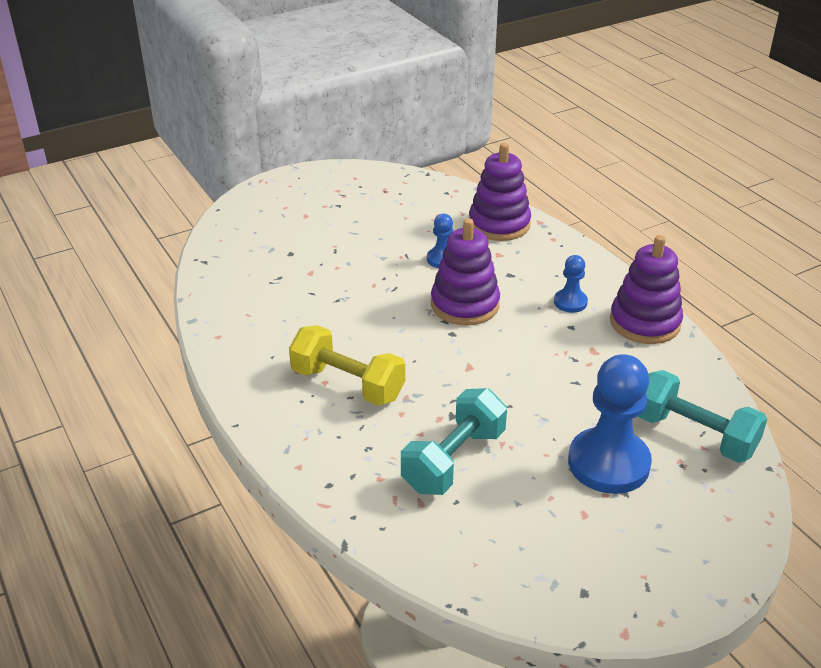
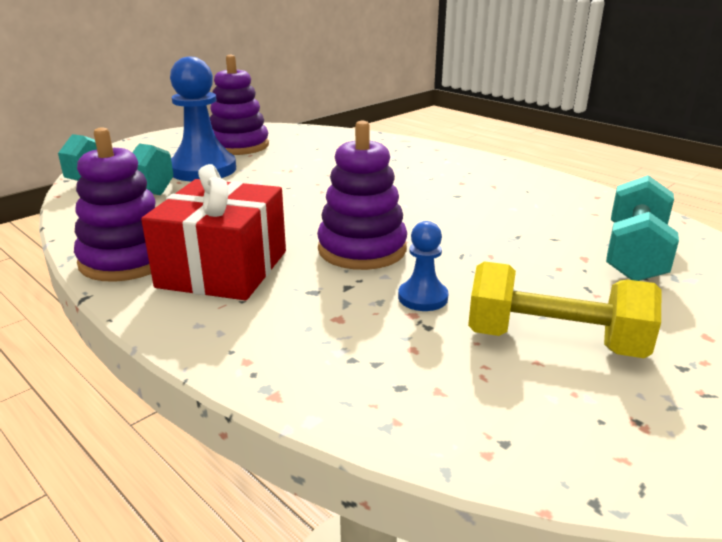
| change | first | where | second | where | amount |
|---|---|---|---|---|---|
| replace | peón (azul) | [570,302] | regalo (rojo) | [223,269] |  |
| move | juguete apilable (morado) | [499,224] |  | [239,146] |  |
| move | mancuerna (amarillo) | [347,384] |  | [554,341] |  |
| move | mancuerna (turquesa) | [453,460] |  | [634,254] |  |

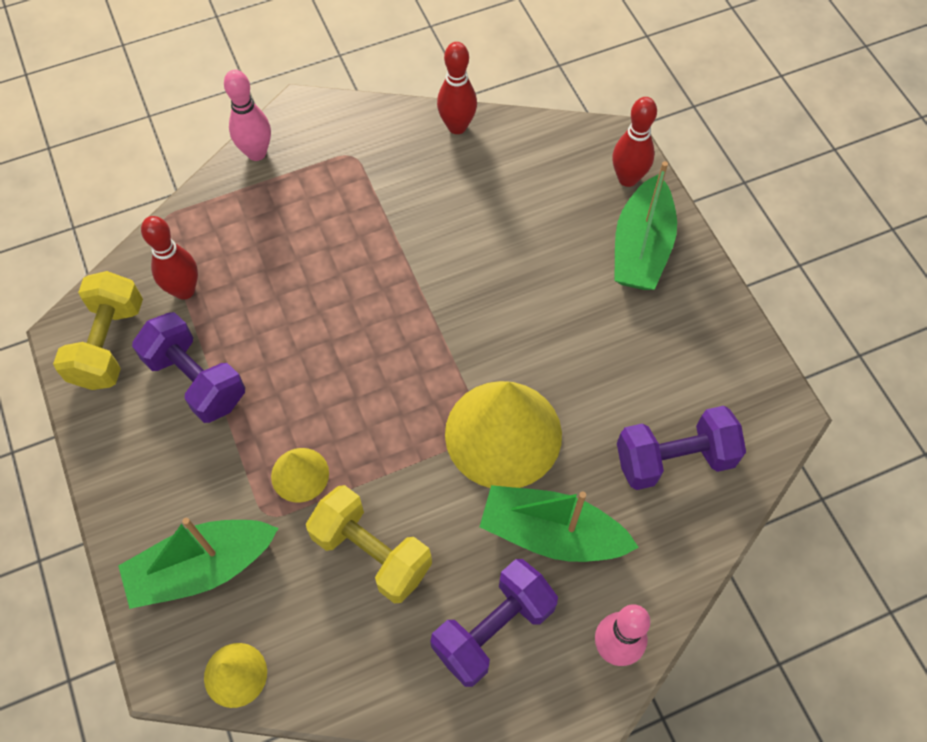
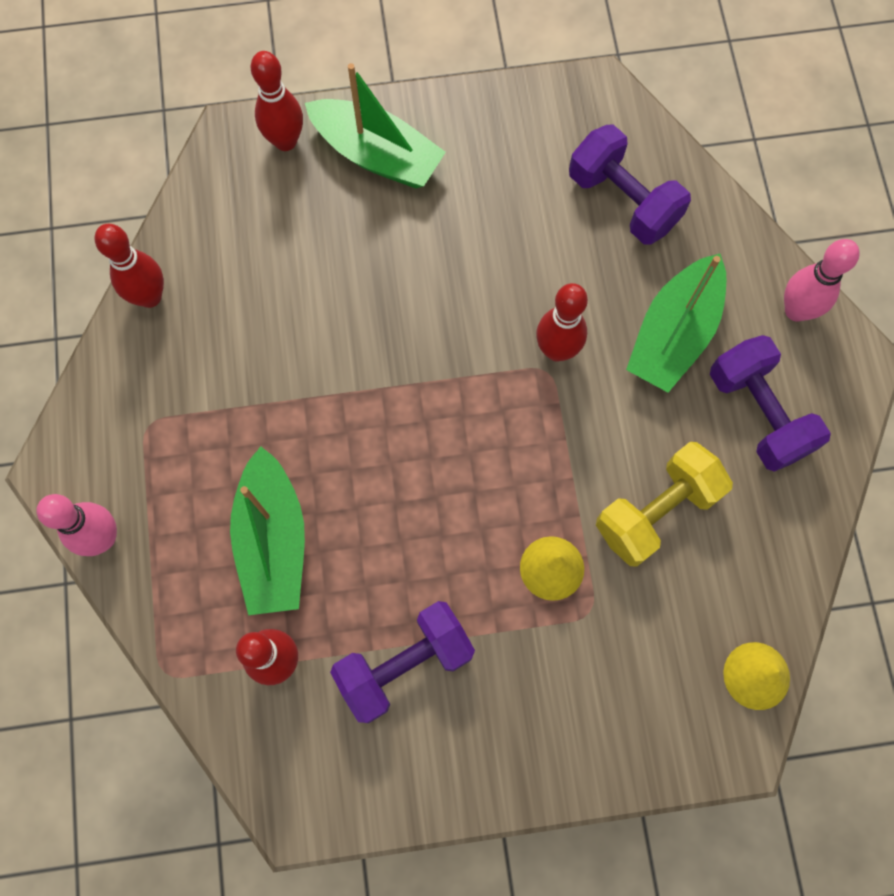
| change | first | where | second | where | amount |
|---|---|---|---|---|---|
| move | barco (verde) | [202,568] |  | [273,541] |  |
| replace | cono (amarillo) | [503,434] | bolo (rojo) | [556,350] |  |
| rotate | mancuerna (morado) | [674,459] |  | [623,201] | 45 degrees counterclockwise |
| delete | mancuerna (amarillo) | [108,344] |  |  |  |

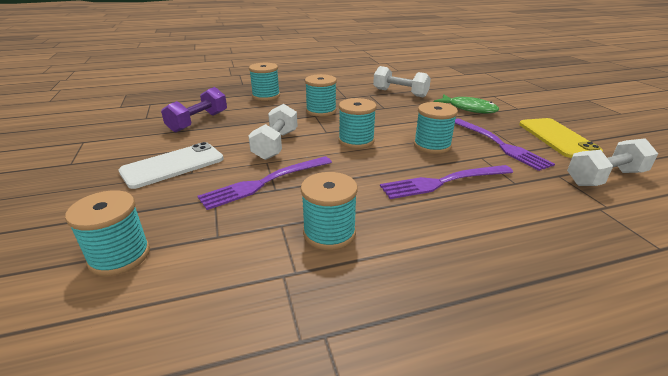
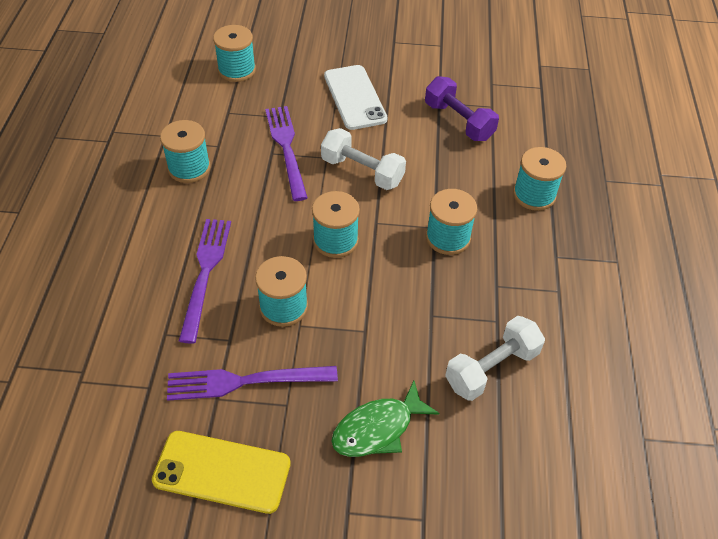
| change | first | where | second | where | amount |
|---|---|---|---|---|---|
| delete | mancuerna (blanco) | [605,178] |  |  |  |

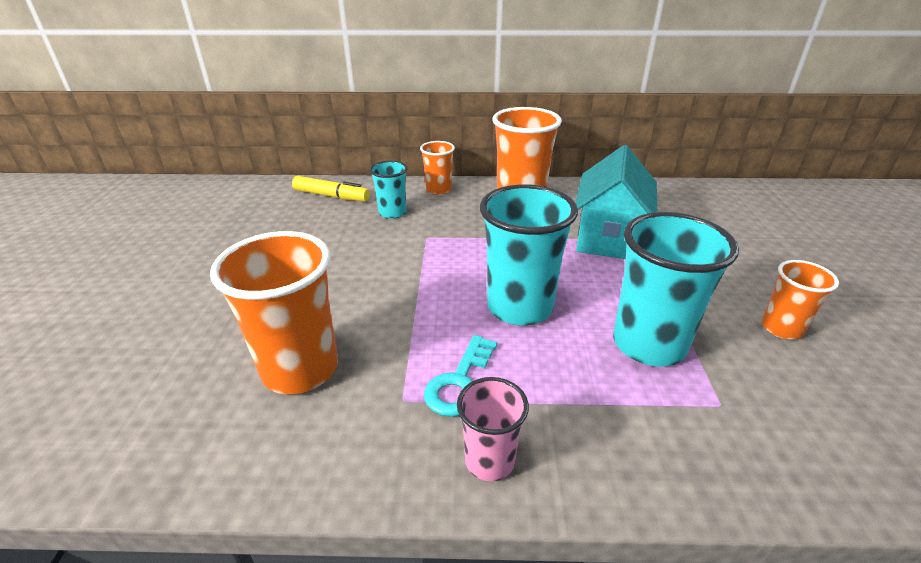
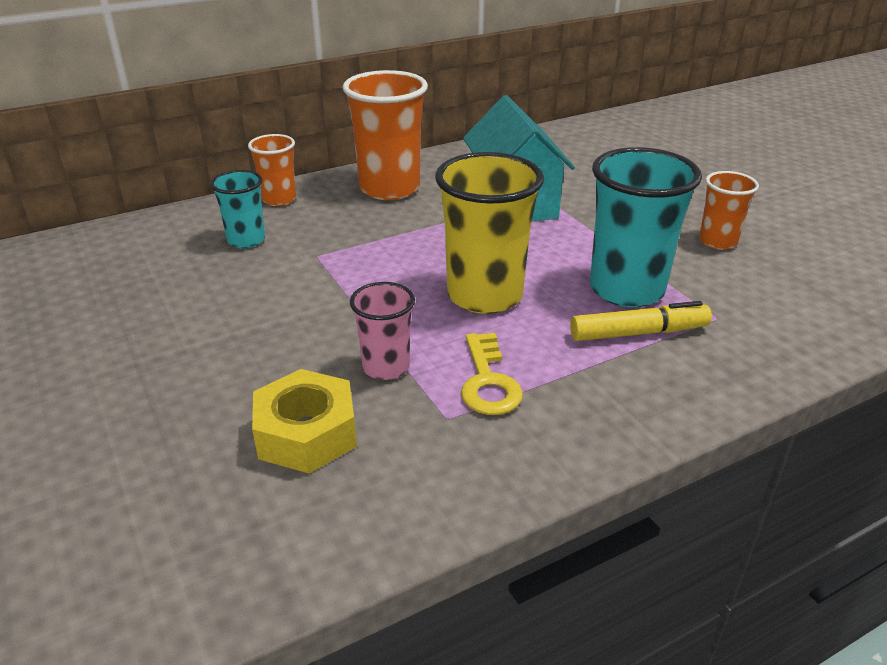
| change | first | where | second | where | amount |
|---|---|---|---|---|---|
| replace | vaso (naranja) | [300,369] | tuerca (amarillo) | [306,433] |  |
| move | vaso (rosa) | [489,461] |  | [386,367] |  |
| recolor | vaso (turquesa) | [519,307] | vaso (amarillo) | [484,295] |  |
| recolor | llave (turquesa) | [459,382] | llave (amarillo) | [488,382] |  |
| move | rotulador (amarillo) | [331,196] |  | [638,333] |  |

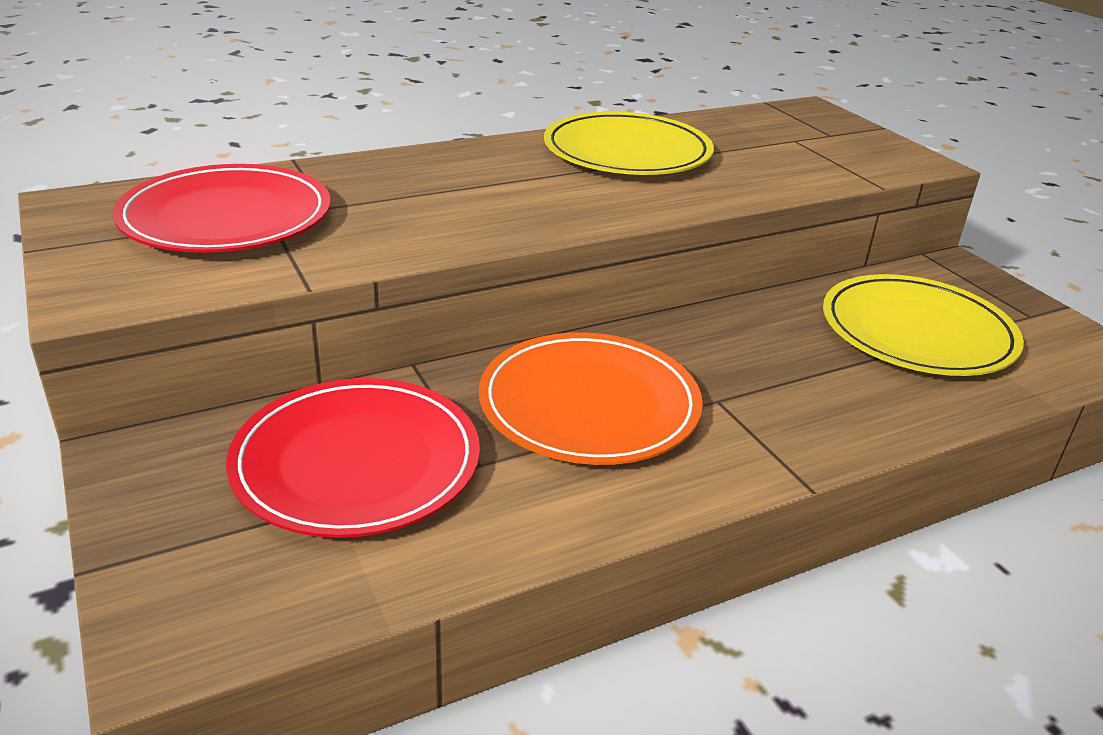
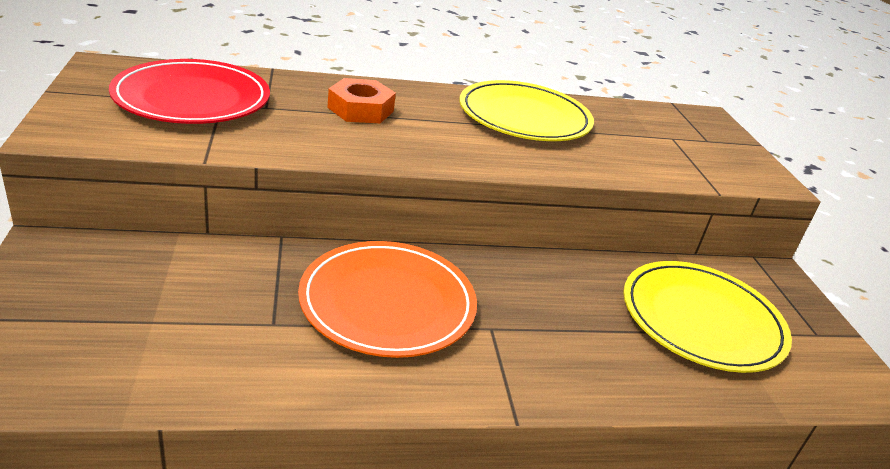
| change | first | where | second | where | amount |
|---|---|---|---|---|---|
| insert |  |  | tuerca (naranja) | [360,109] |  |
| delete | plato (rojo) | [356,462] |  |  |  |

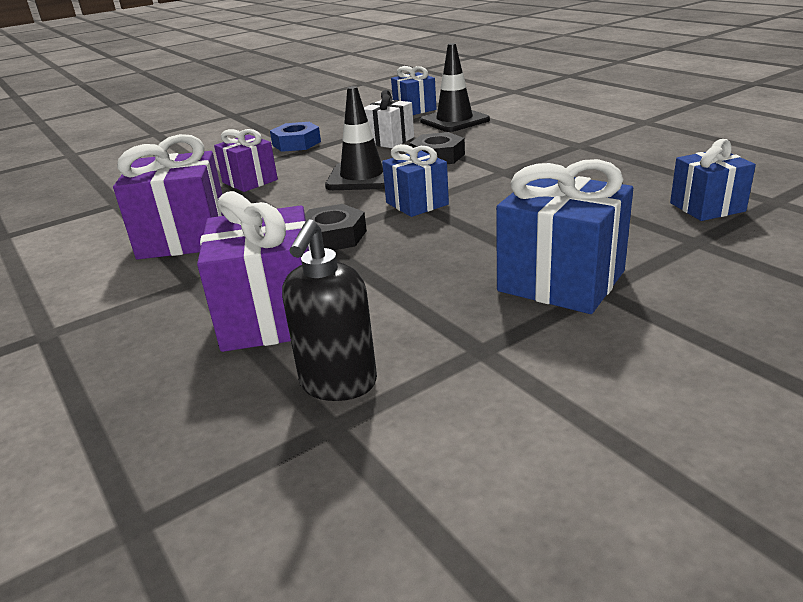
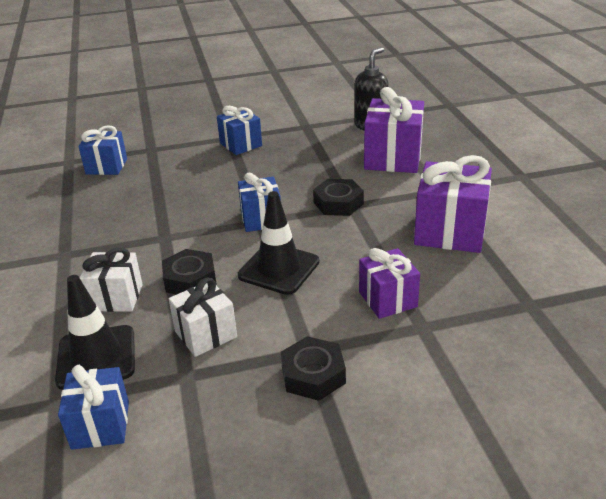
| change | first | where | second | where | amount |
|---|---|---|---|---|---|
| insert |  |  | regalo (blanco) | [116,298] |  |
| resize | regalo (azul) | [561,281] |  | [241,144] | x0.62 |
| recolor | tuerca (azul) | [296,143] | tuerca (negro) | [313,375] |  |

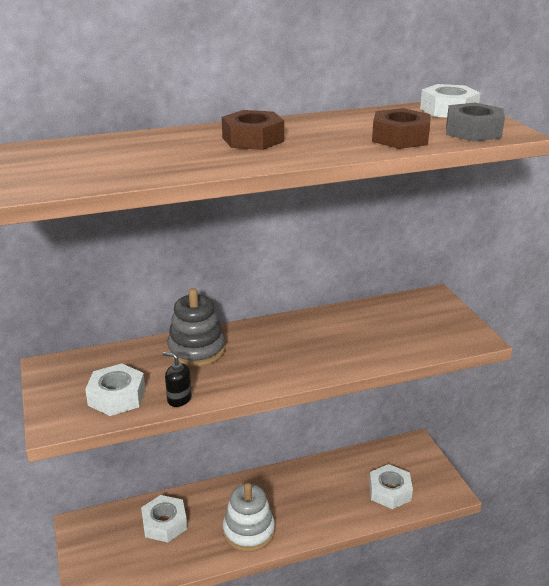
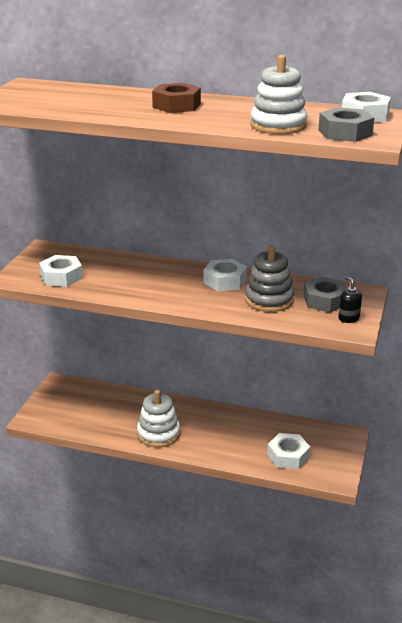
| change | first | where | second | where | amount |
|---|---|---|---|---|---|
| move | tuerca (blanco) | [164,523] |  | [225,281] |  |
| move | juguete apilable (gris) | [196,350] |  | [269,300] |  |
| replace | tuerca (marrón) | [400,138] | juguete apilable (blanco) | [278,125] |  |
| insert |  |  | tuerca (gris) | [325,301] |  |
| move | dispensador de jabón (negro) | [179,399] |  | [348,318] |  |

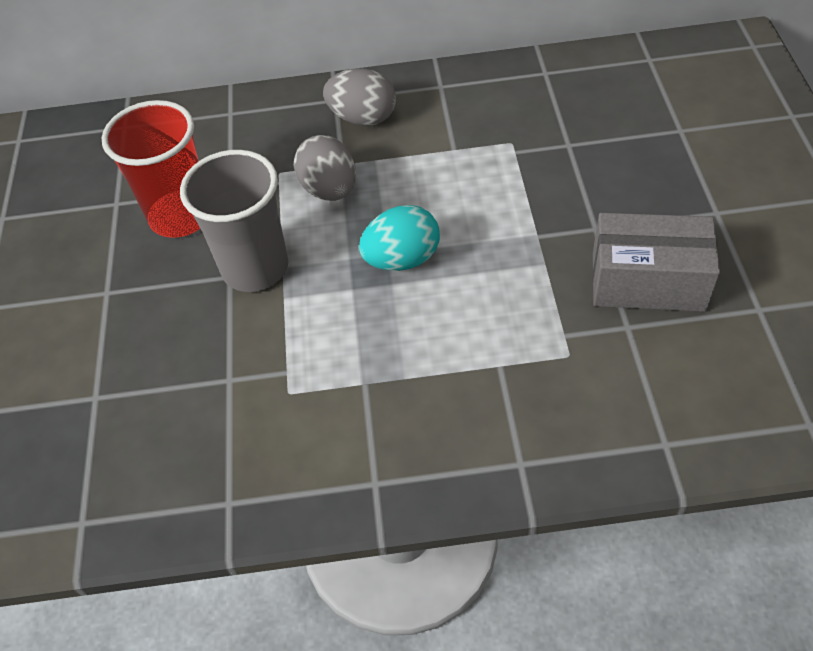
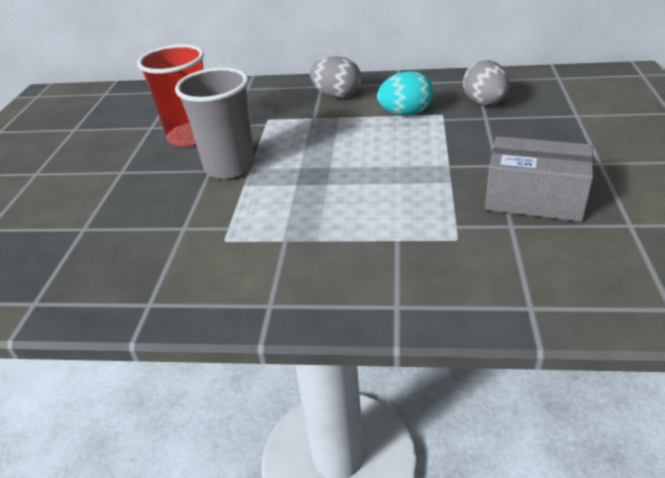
| change | first | where | second | where | amount |
|---|---|---|---|---|---|
| move | huevo (turquesa) | [402,259] |  | [405,113] |  |
| move | huevo (gris) | [329,190] |  | [485,103] |  |

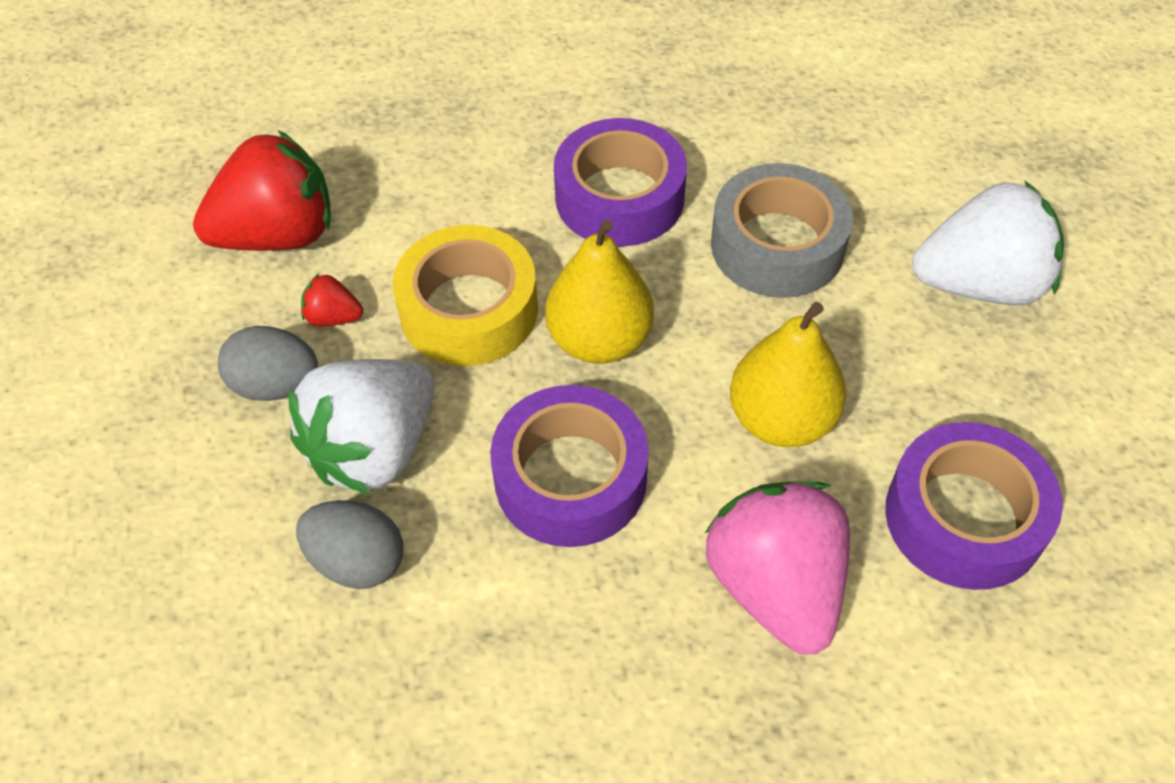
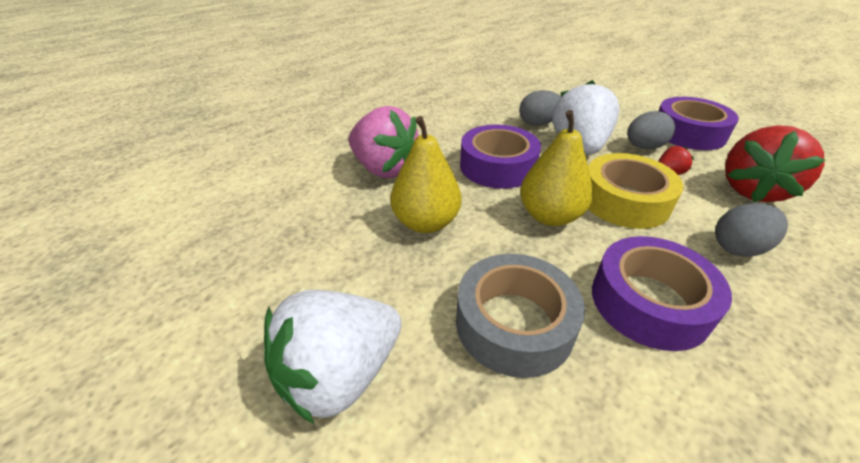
| change | first | where | second | where | amount |
|---|---|---|---|---|---|
| move | cinta adhesiva (morado) | [964,517] |  | [688,133] |  |
| insert |  |  | huevo (gris) | [738,248] |  |

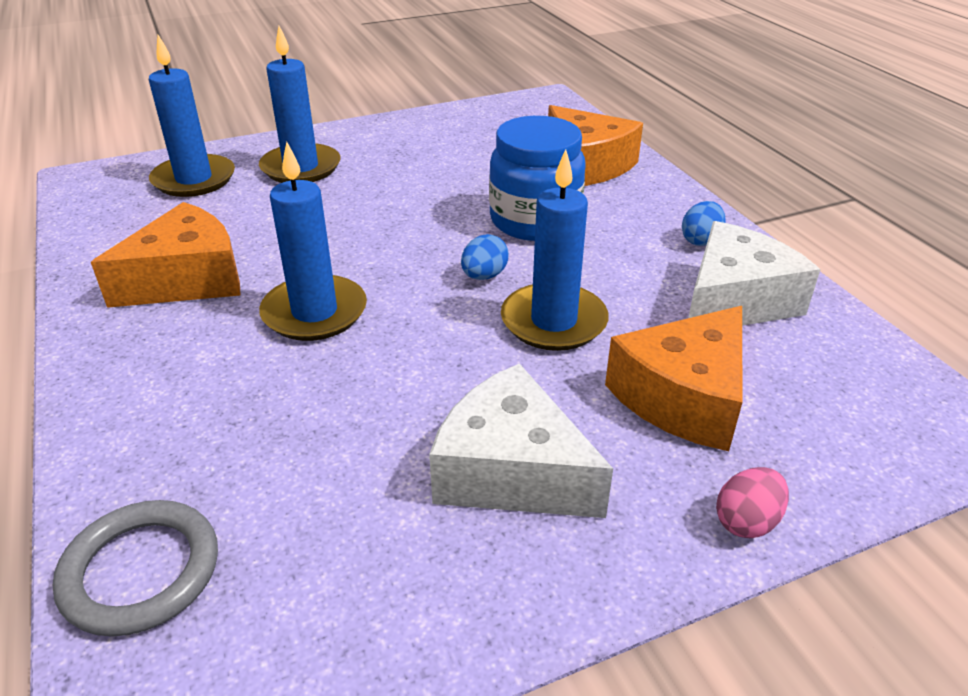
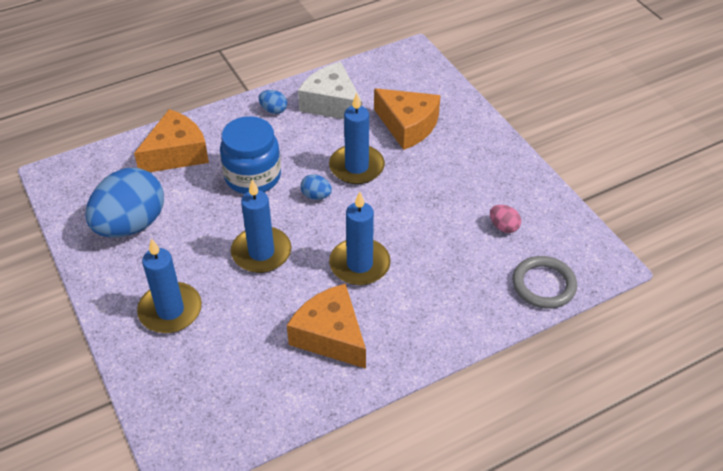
| change | first | where | second | where | amount |
|---|---|---|---|---|---|
| insert |  |  | huevo (azul) | [131,225] |  |
| move | vela (azul) | [194,179] |  | [261,252] |  |
| move | huevo (rosa) | [746,521] |  | [503,227] |  |
| delete | queso (blanco) | [511,471] |  |  |  |

